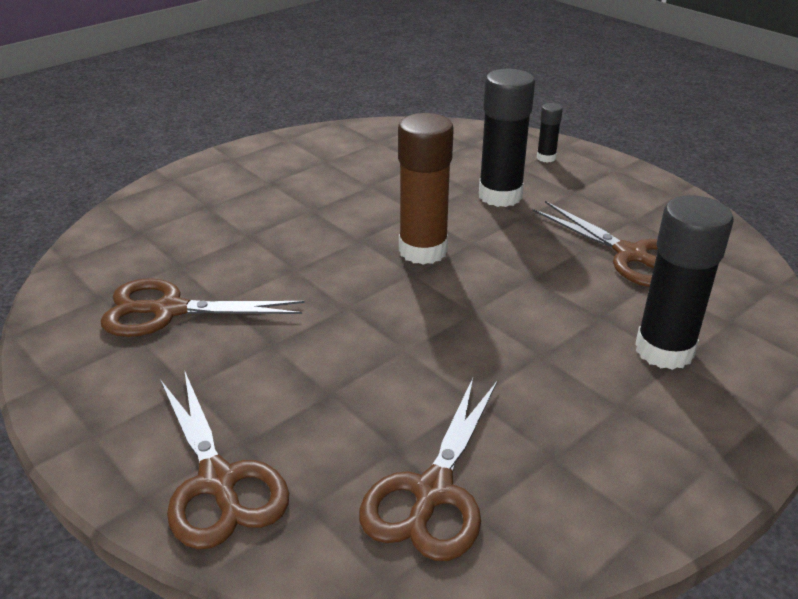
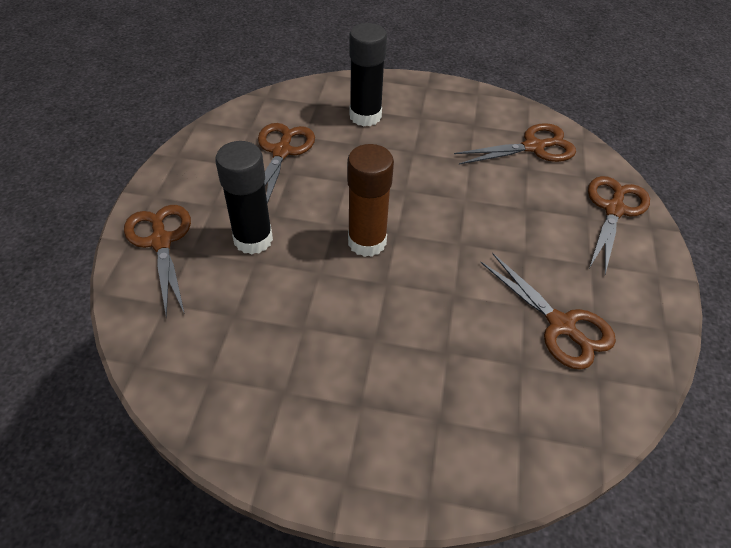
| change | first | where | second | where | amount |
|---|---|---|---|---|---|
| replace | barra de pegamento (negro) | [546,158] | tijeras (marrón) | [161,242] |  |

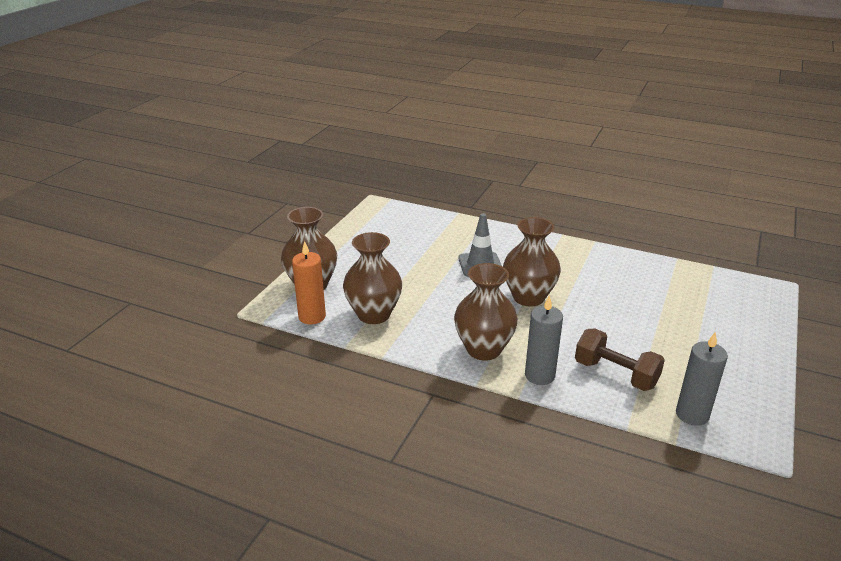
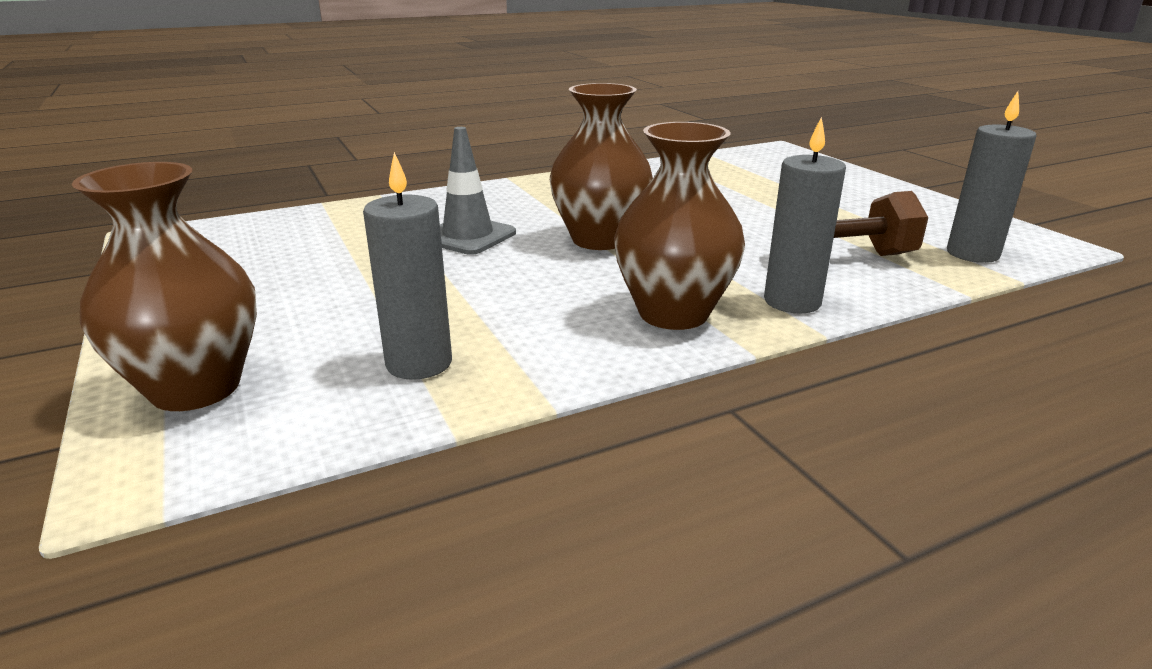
| change | first | where | second | where | amount |
|---|---|---|---|---|---|
| replace | florero (marrón) | [374,314] | vela (gris) | [419,363] |  |
| delete | vela (naranja) | [312,316] |  |  |  |

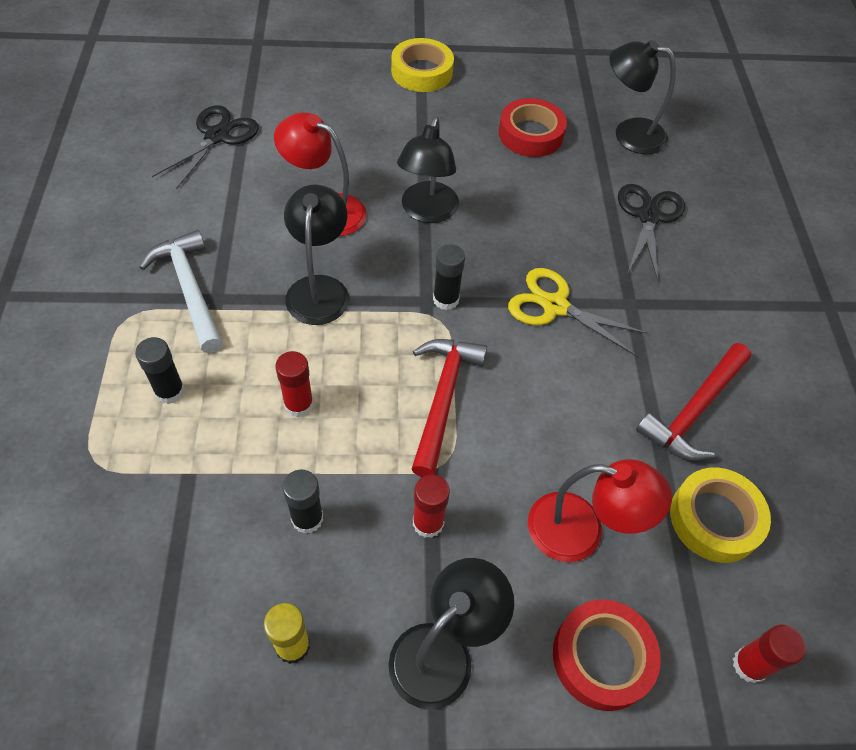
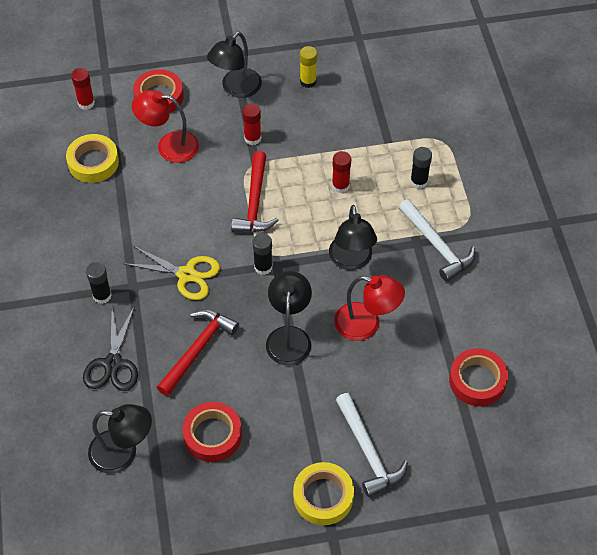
| change | first | where | second | where | amount |
|---|---|---|---|---|---|
| move | barra de pegamento (negro) | [307,518] |  | [102,295] |  |
| move | martillo (rojo) | [694,410] |  | [198,349] |  |
| insert |  |  | martillo (blanco) | [368,452] |  |
| replace | tijeras (negro) | [217,136] | cinta adhesiva (rojo) | [477,380] |  |

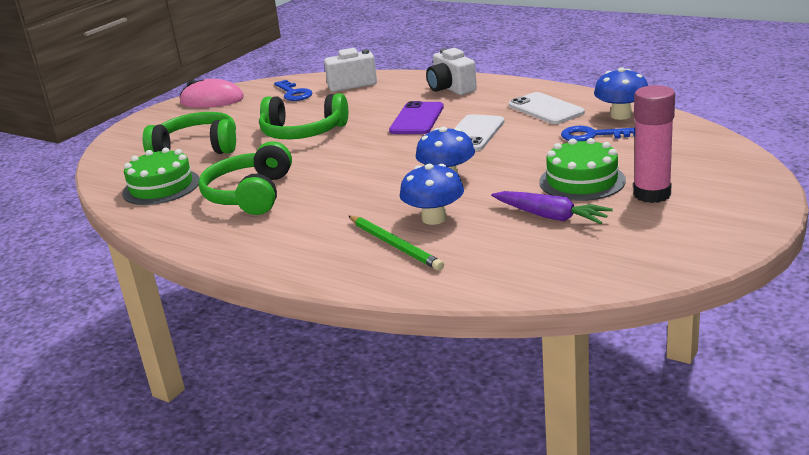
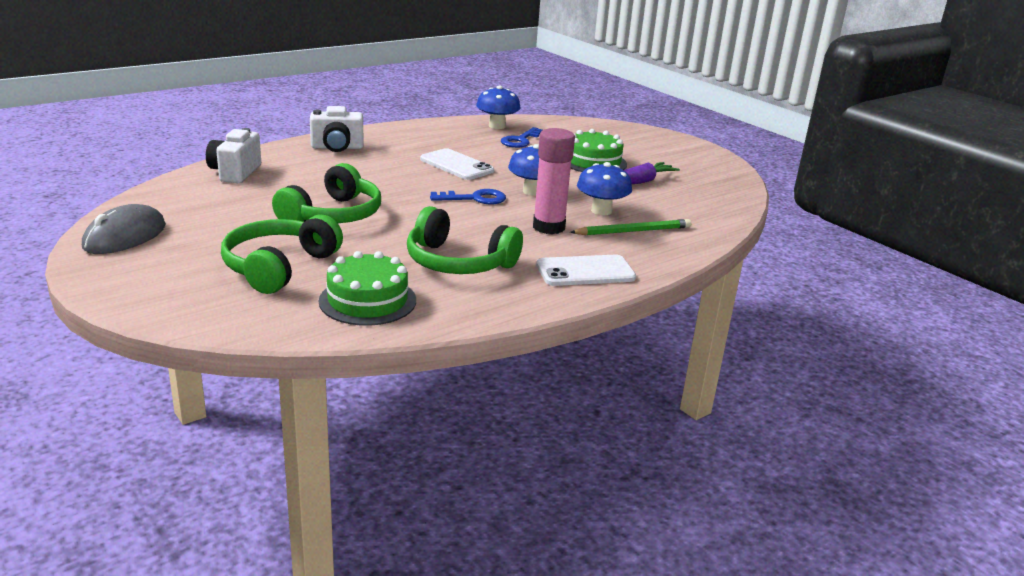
| change | first | where | second | where | amount |
|---|---|---|---|---|---|
| recolor | ratón (rosa) | [212,100] | ratón (gris) | [125,237] |  |
| move | llave (azul) | [293,93] |  | [475,199] |  |
| move | barra de pegamento (rosa) | [652,194] |  | [548,227] |  |
| move | móvil (blanco) | [545,109] |  | [585,271] |  |
| delete | móvil (morado) | [417,119] |  |  |  |

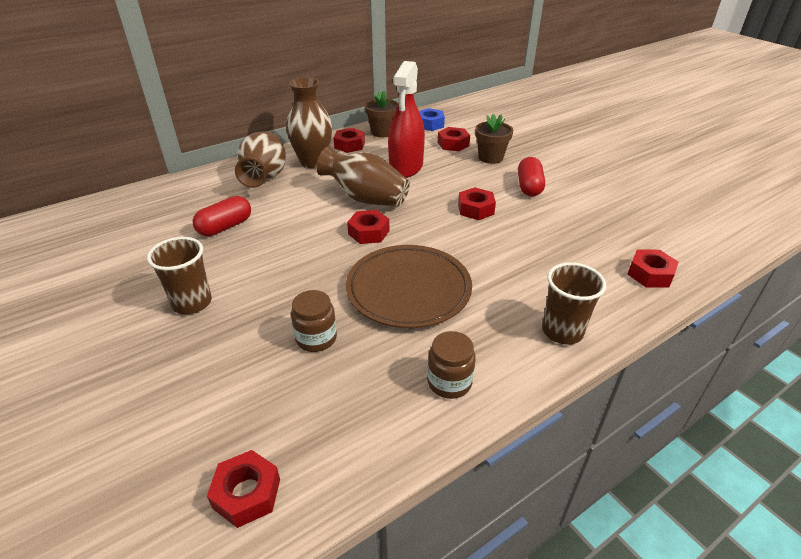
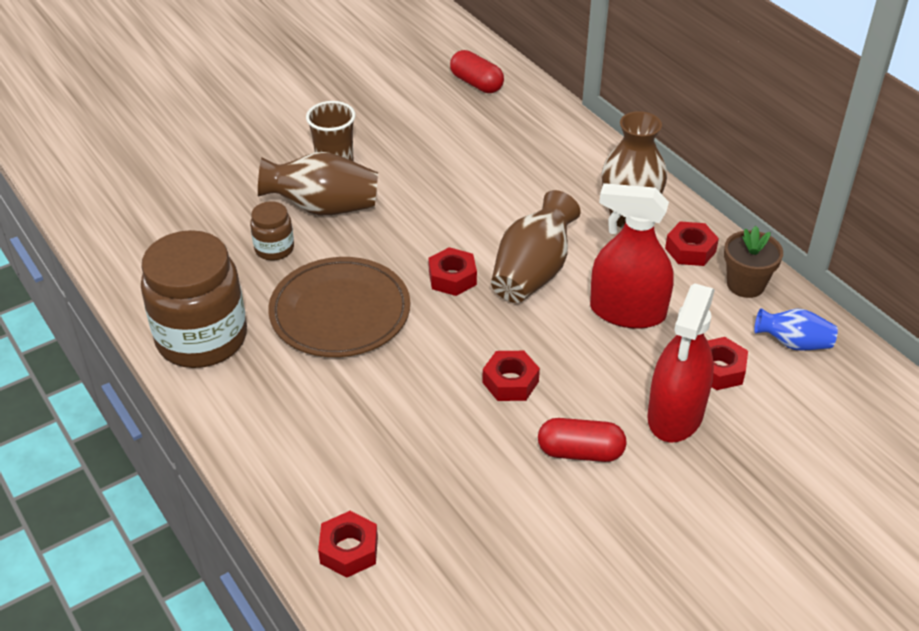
| change | first | where | second | where | amount |
|---|---|---|---|---|---|
| resize | tarro (marrón) | [449,382] |  | [202,338] | x2.13 |
| move | florero (marrón) | [265,177] |  | [323,208] |  |
| move | cápsula (rojo) | [225,227] |  | [476,83] |  |
| replace | maceta (marrón) | [490,158] | pulverizador (rojo) | [675,414] |  |
| replace | tuerca (azul) | [430,124] | florero (azul) | [793,343] |  |
| delete | tuerca (rojo) | [247,493] |  |  |  |
| delete | vaso (marrón) | [562,331] |  |  |  |

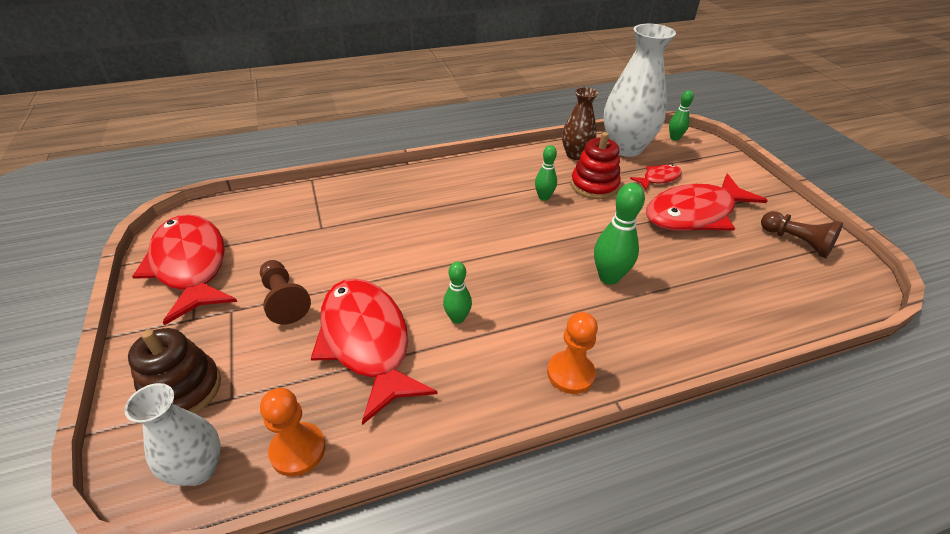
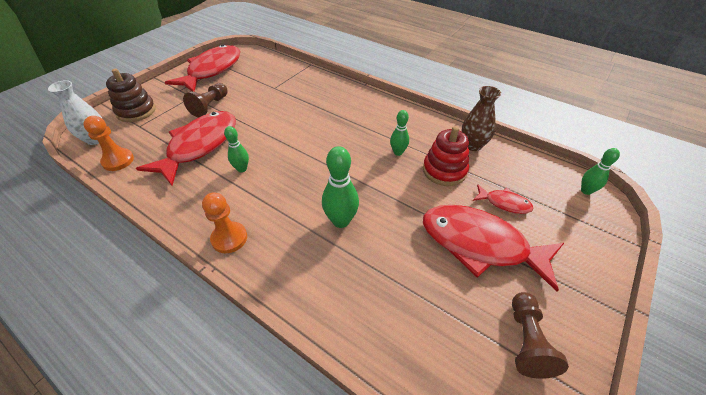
| change | first | where | second | where | amount |
|---|---|---|---|---|---|
| delete | florero (blanco) | [625,148] |  |  |  |

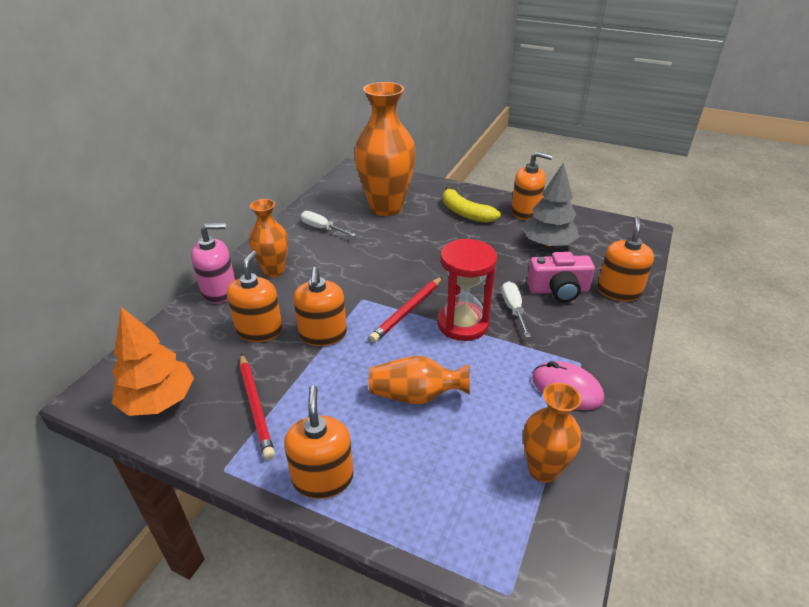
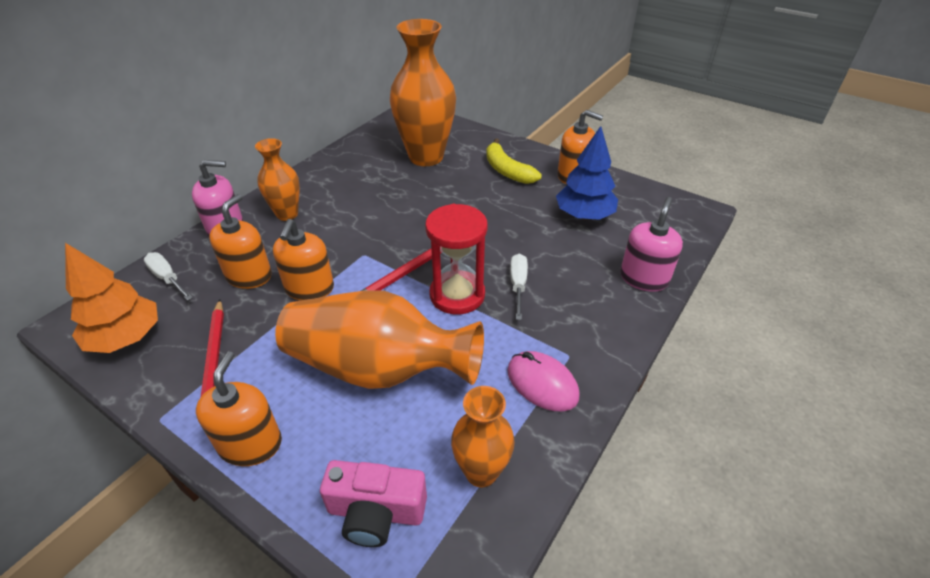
| change | first | where | second | where | amount |
|---|---|---|---|---|---|
| move | destornillador (blanco) | [322,228] |  | [167,278] |  |
| resize | florero (naranja) | [416,395] |  | [378,368] | x1.84 |
| move | cámara (rosa) | [558,290] |  | [376,512] |  |
| recolor | árbol (gris) | [548,244] | árbol (azul) | [584,215] |  |
| recolor | dispensador de jabón (naranja) | [619,291] | dispensador de jabón (rosa) | [644,278] |  |

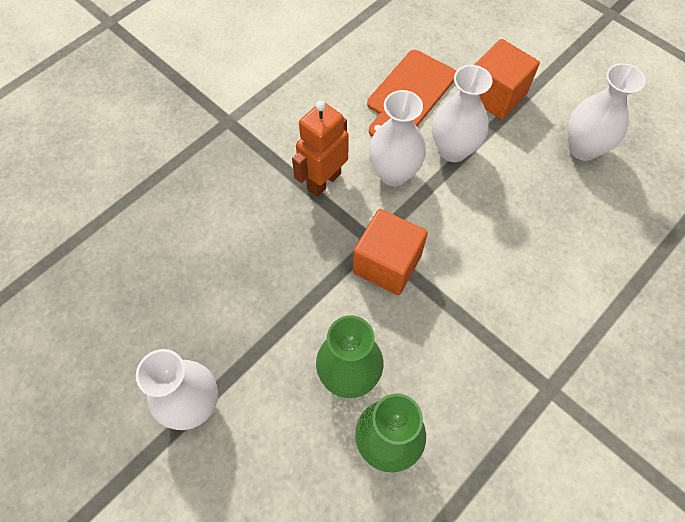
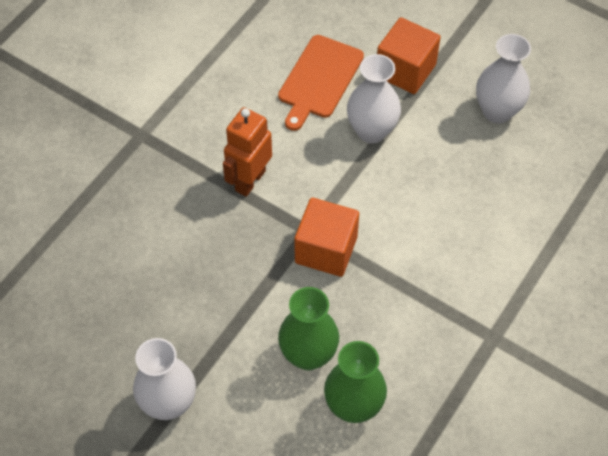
| change | first | where | second | where | amount |
|---|---|---|---|---|---|
| delete | florero (blanco) | [394,173] |  |  |  |

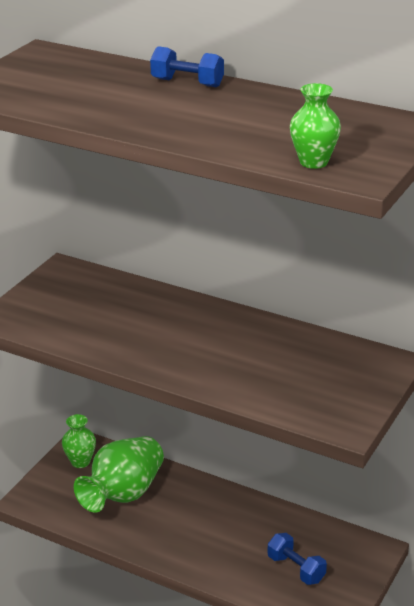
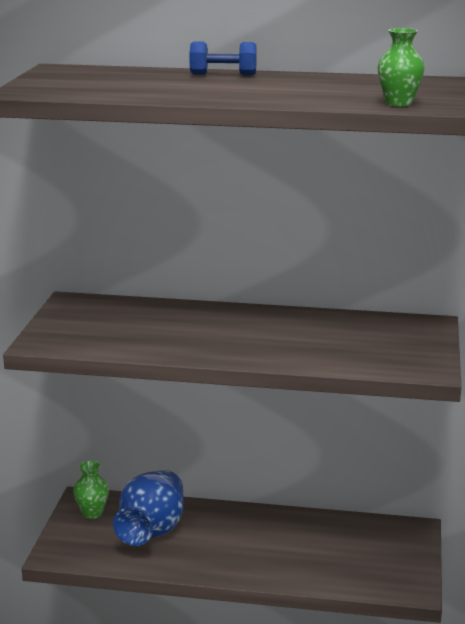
| change | first | where | second | where | amount |
|---|---|---|---|---|---|
| recolor | florero (verde) | [123,494] | florero (azul) | [152,531] |  |
| delete | mancuerna (azul) | [296,569] |  |  |  |

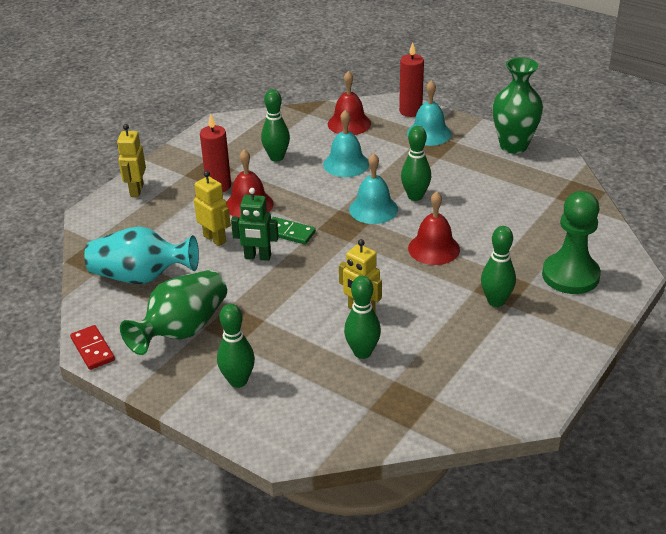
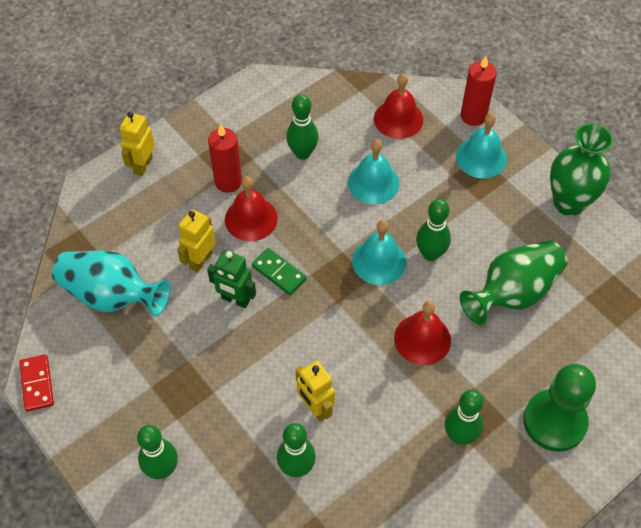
| change | first | where | second | where | amount |
|---|---|---|---|---|---|
| rotate | robot (amarillo) | [215,239] |  | [200,260] | 120 degrees counterclockwise |
| move | florero (verde) | [182,330] |  | [513,293] |  |

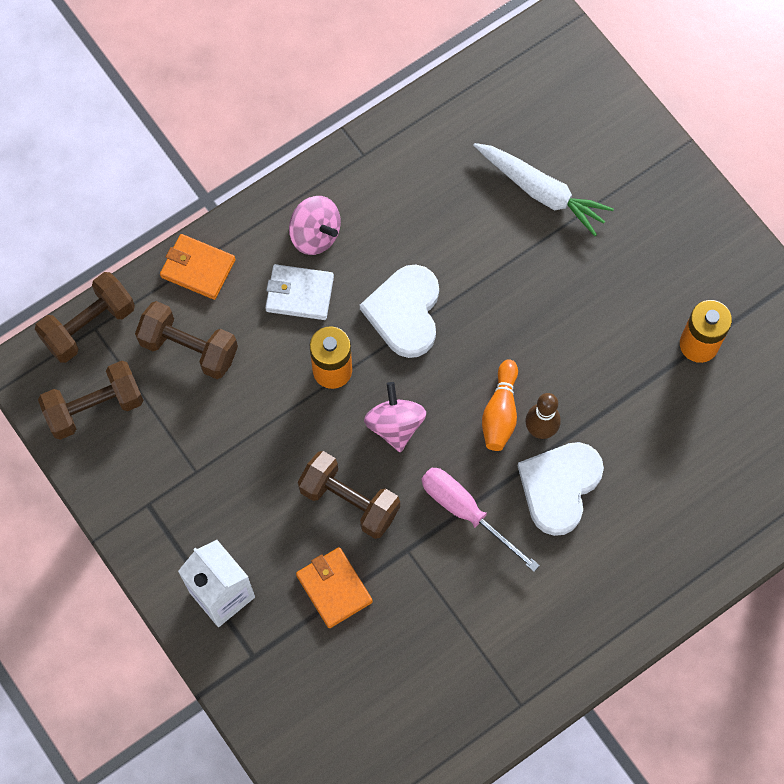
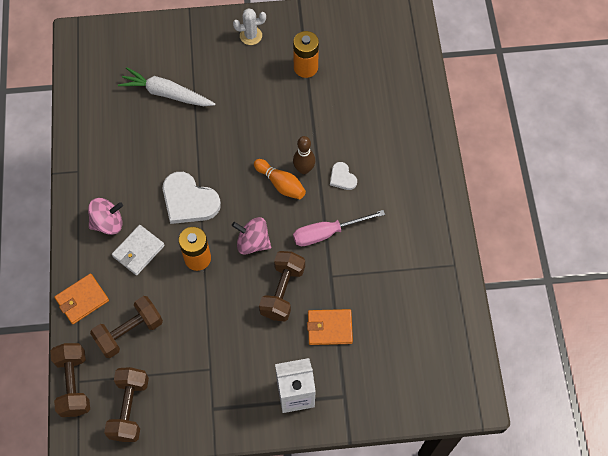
| change | first | where | second | where | amount |
|---|---|---|---|---|---|
| rotate | zanahoria (blanco) | [541,192] |  | [166,93] | 135 degrees counterclockwise |
| insert |  |  | cactus (blanco) | [251,36] |  |
| rotate | mancuerna (marrón) | [349,501] |  | [282,291] | 45 degrees counterclockwise |
| resize | corazón (blanco) | [559,487] |  | [342,177] | x0.51 |

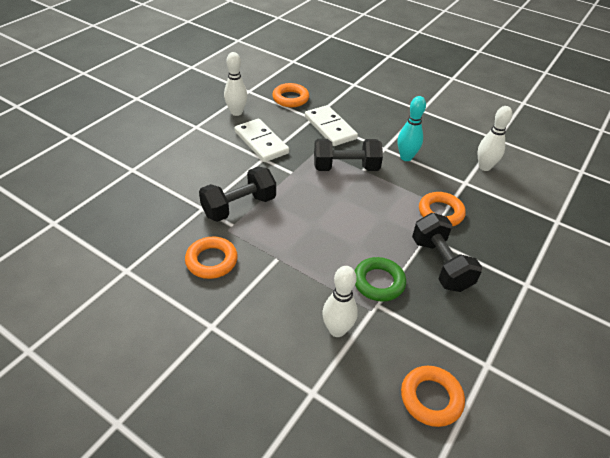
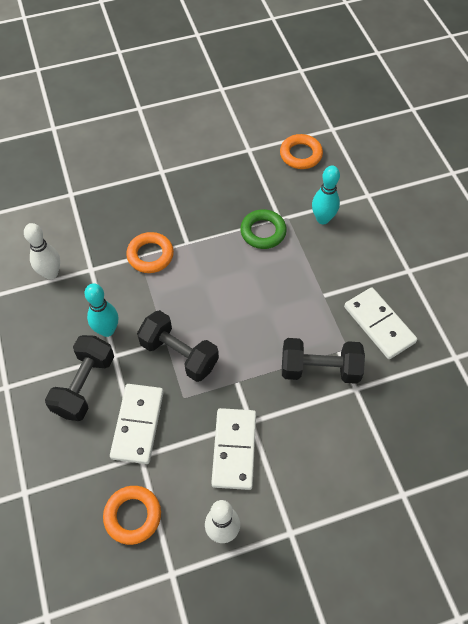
| change | first | where | second | where | amount |
|---|---|---|---|---|---|
| move | mancuerna (negro) | [440,264] |  | [84,385] |  |
| recolor | bolo (blanco) | [337,330] | bolo (turquesa) | [322,219] |  |
| replace | anillo (naranja) | [211,261] | ficha de dominó (blanco) | [379,324] |  |

